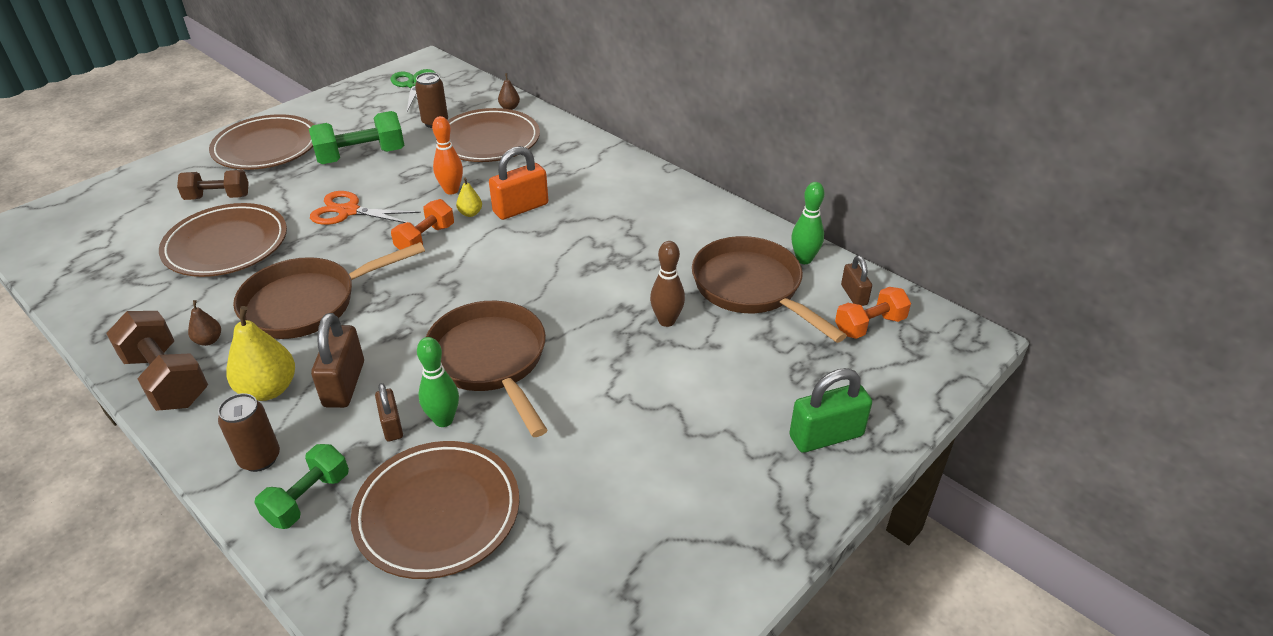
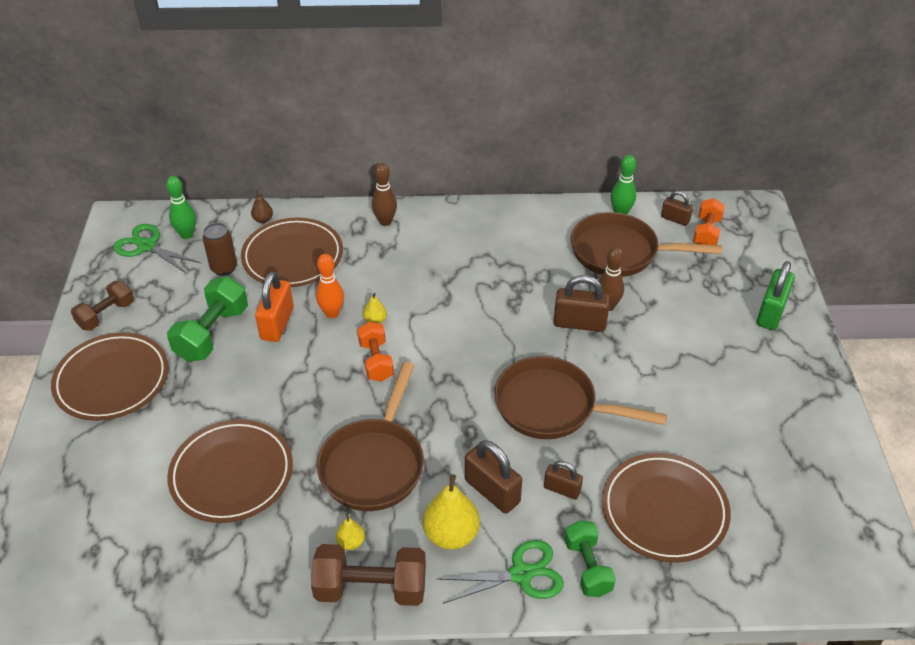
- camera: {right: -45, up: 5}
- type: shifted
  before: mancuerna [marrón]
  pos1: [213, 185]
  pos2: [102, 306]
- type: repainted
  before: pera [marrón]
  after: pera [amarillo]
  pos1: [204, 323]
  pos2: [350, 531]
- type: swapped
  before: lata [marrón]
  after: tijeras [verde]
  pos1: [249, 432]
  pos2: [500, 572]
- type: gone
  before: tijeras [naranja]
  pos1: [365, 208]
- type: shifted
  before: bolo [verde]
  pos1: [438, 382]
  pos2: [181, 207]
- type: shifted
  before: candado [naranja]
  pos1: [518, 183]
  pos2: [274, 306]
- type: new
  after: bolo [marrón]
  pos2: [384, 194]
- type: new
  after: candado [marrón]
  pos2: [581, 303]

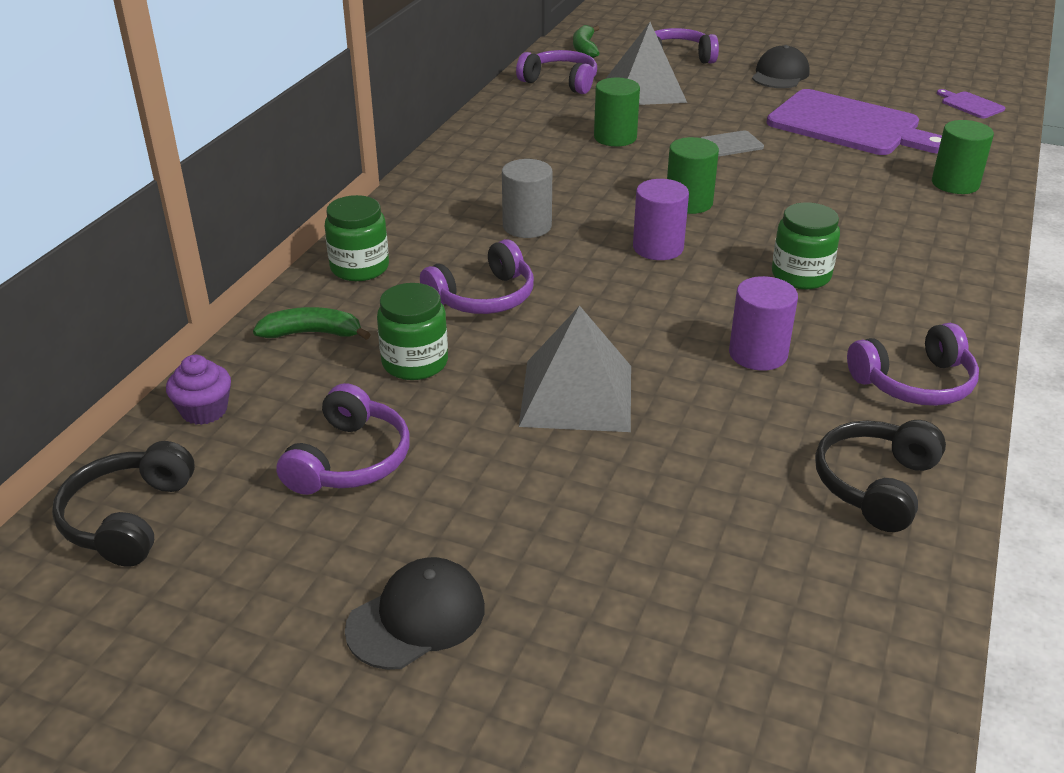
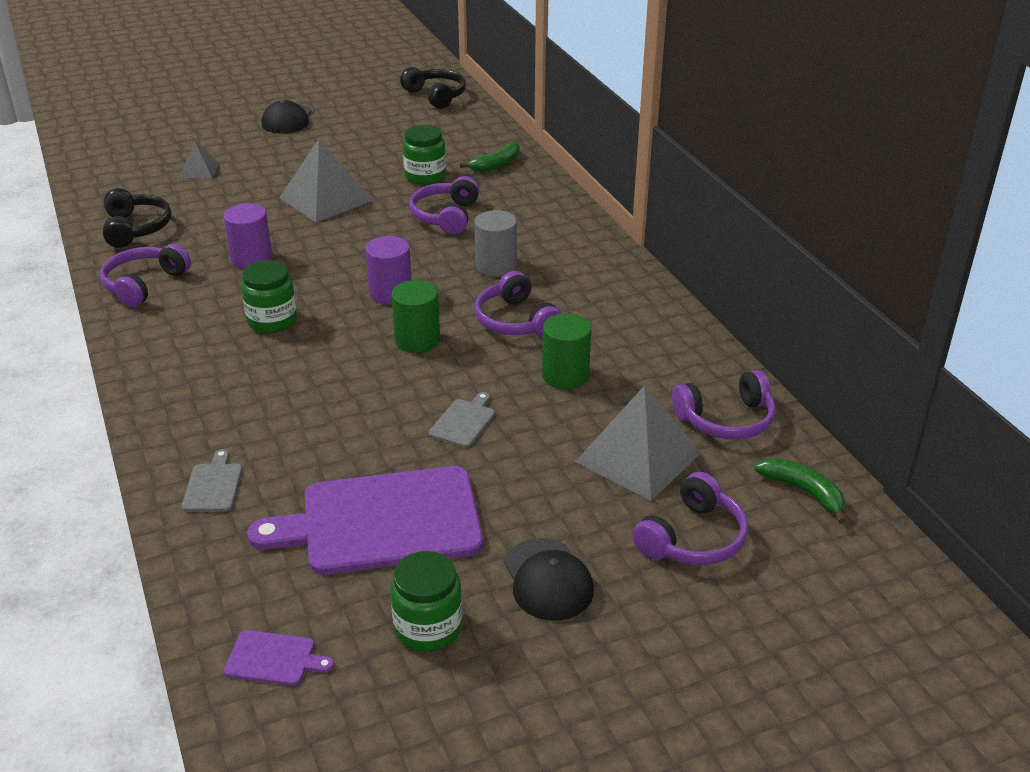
- camera: {right: 135, up: 0}
- type: gone
  before: magdalena [morado]
  pos1: [198, 390]
- type: shifted
  before: auriculares [morado]
  pos1: [343, 439]
  pos2: [518, 304]
- type: shifted
  before: tarro [verde]
  pos1: [357, 238]
  pos2: [426, 601]
- type: swapped
  before: cilindro [verde]
  after: tabla de cortar [gris]
  pos1: [963, 157]
  pos2: [212, 480]
- type: new
  after: pirámide [gris]
  pos2: [199, 159]

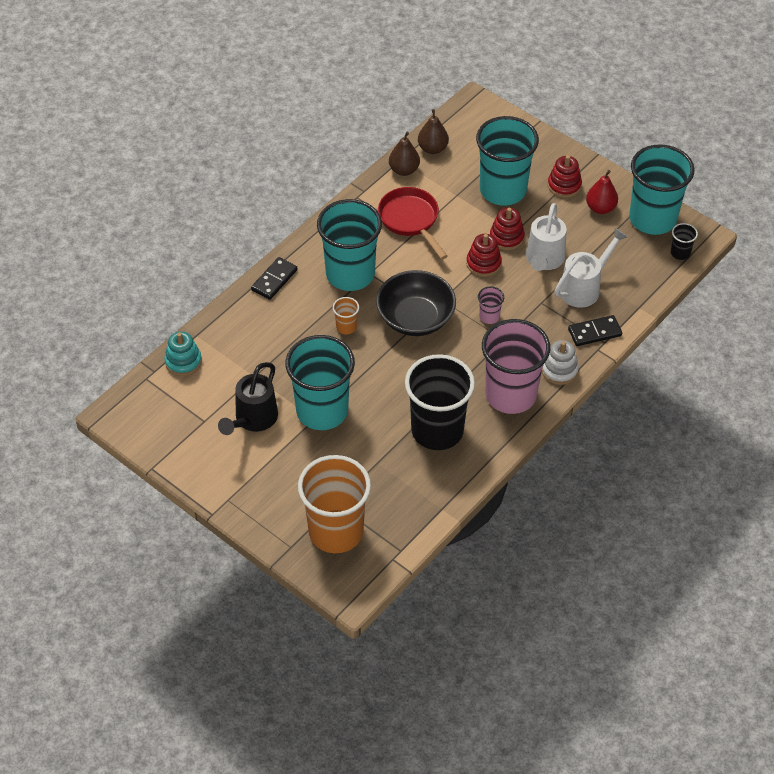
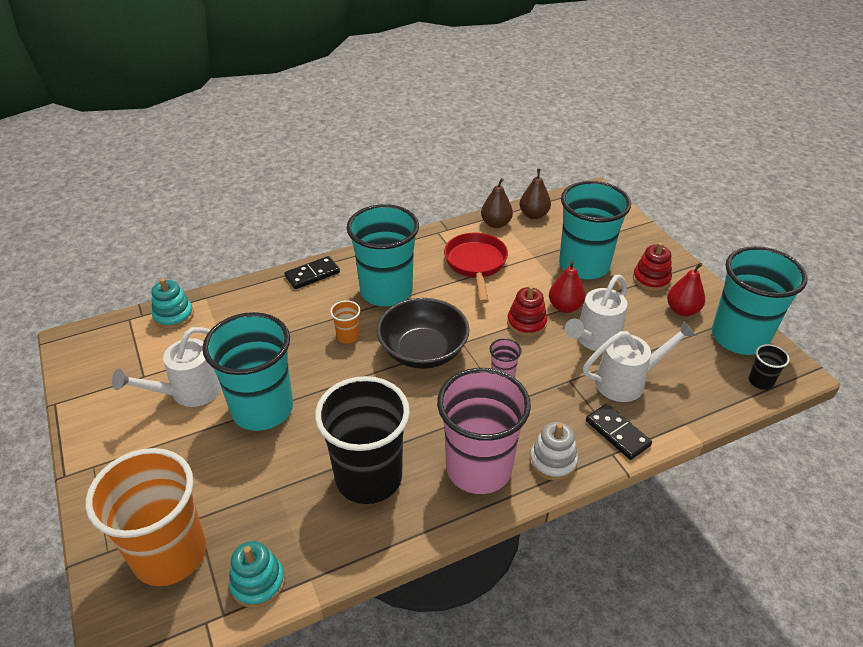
- camera: {right: 25, up: -10}
- type: repainted
  before: regadera [negro]
  after: regadera [blanco]
  pos1: [248, 398]
  pos2: [166, 367]
- type: swapped
  before: juguete apilable [rojo]
  after: pera [rojo]
  pos1: [507, 229]
  pos2: [567, 287]
- type: rotated
  before: ficha de dominó [negro]
  pos1: [595, 330]
  pos2: [619, 432]
  turn: 45
- type: new
  after: juguete apilable [turquesa]
  pos2: [257, 574]

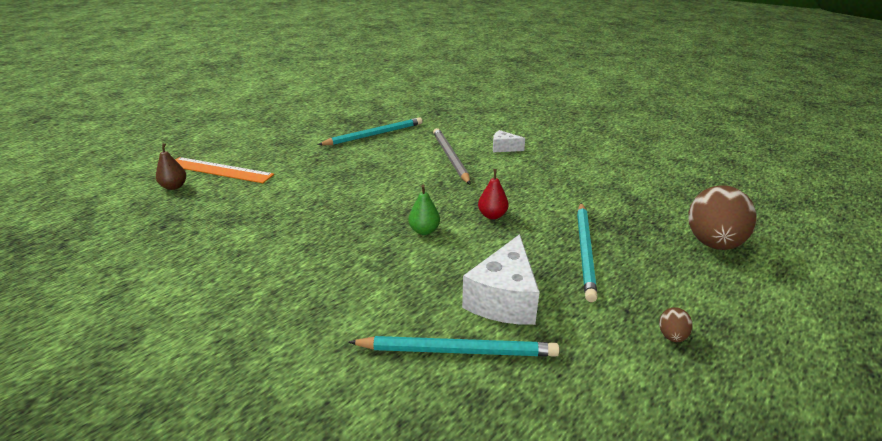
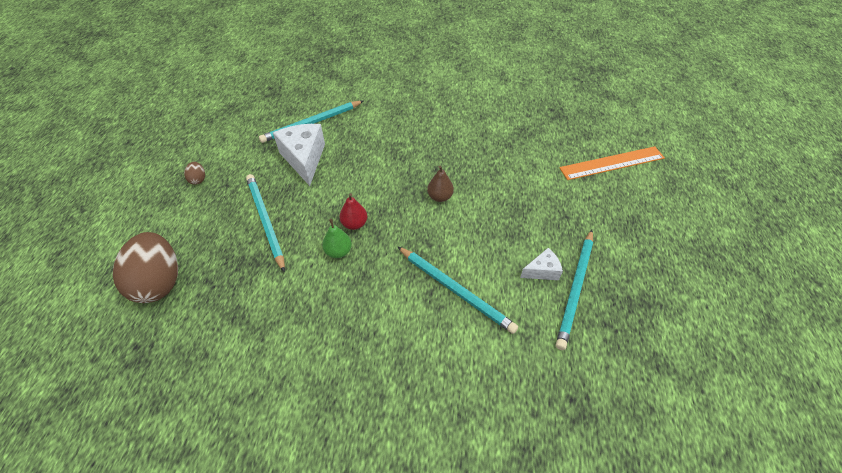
- camera: {right: 145, up: 20}
- type: shifted
  before: pera [marrón]
  pos1: [171, 166]
  pos2: [440, 183]
- type: shifted
  before: pera [verde]
  pos1: [424, 210]
  pos2: [337, 238]
- type: repainted
  before: lápiz [gris]
  after: lápiz [turquesa]
  pos1: [452, 156]
  pos2: [457, 290]
- type: shifted
  before: queso [blanco]
  pos1: [509, 141]
  pos2: [541, 264]

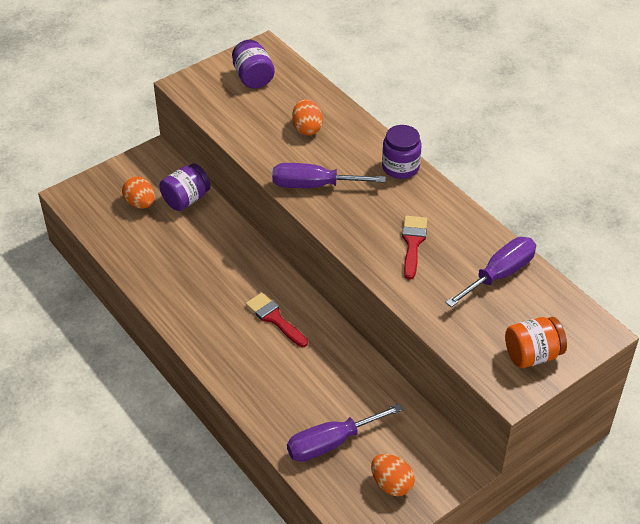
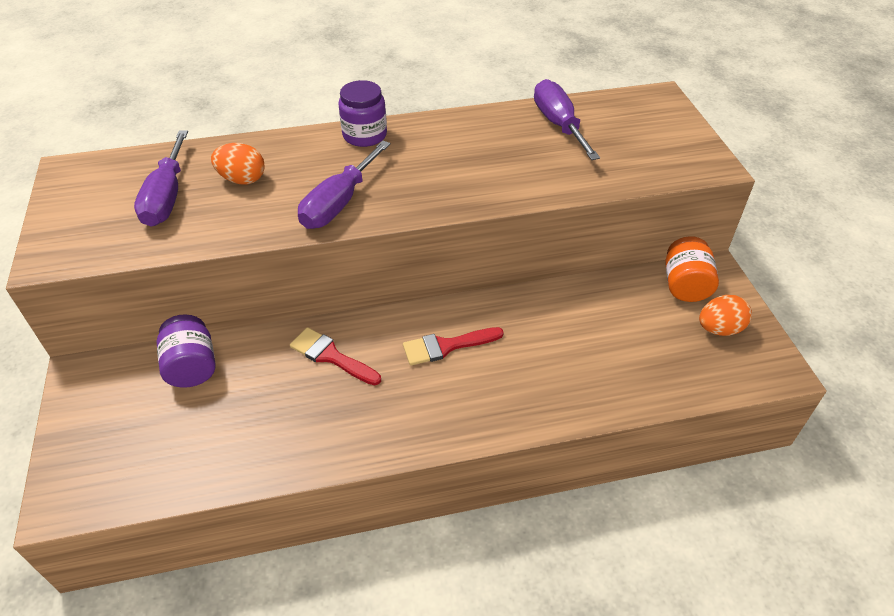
- camera: {right: -65, up: 0}
- type: gone
  before: huevo [naranja]
  pos1: [138, 192]
- type: gone
  before: tarro [morado]
  pos1: [253, 64]
- type: shifted
  before: destornillador [morado]
  pos1: [345, 433]
  pos2: [161, 178]
- type: shifted
  before: pincel [rojo]
  pos1: [414, 248]
  pos2: [335, 356]
- type: shifted
  before: tarro [naranja]
  pos1: [536, 342]
  pos2: [692, 269]

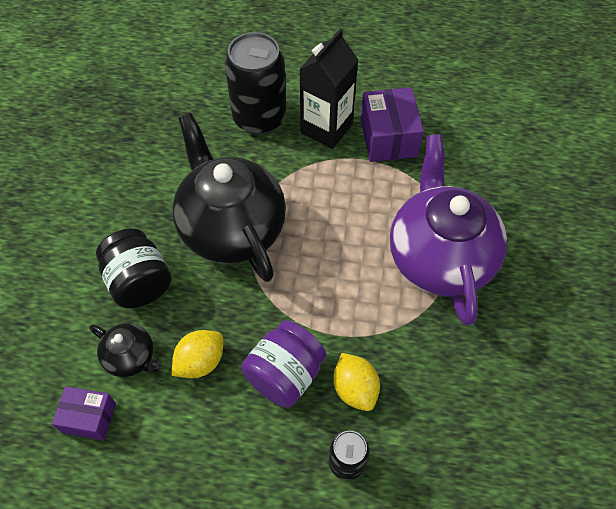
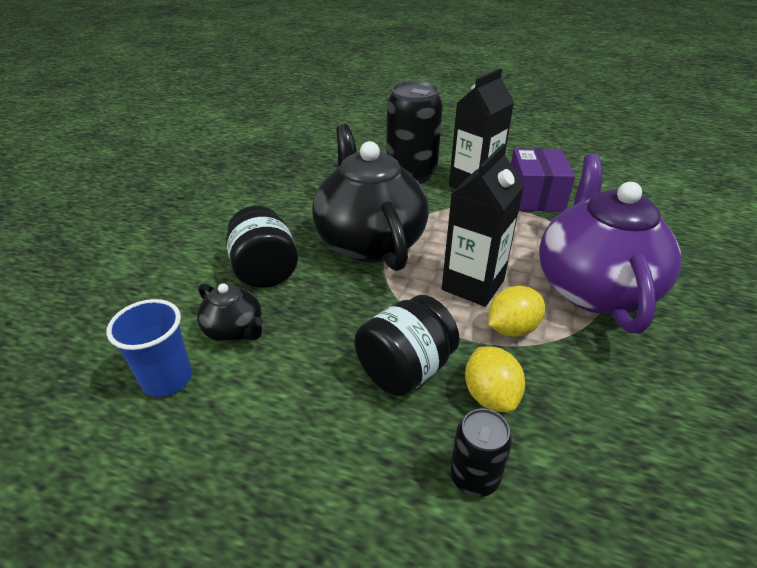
- camera: {right: 10, up: -20}
- type: swapped
  before: caja [morado]
  after: vaso [azul]
  pos1: [84, 413]
  pos2: [149, 348]
- type: shifted
  before: limón [amarillo]
  pos1: [197, 354]
  pos2: [516, 311]
- type: repainted
  before: tarro [morado]
  after: tarro [negro]
  pos1: [283, 364]
  pos2: [407, 345]
- type: new
  after: cartón de leche [negro]
  pos2: [483, 225]

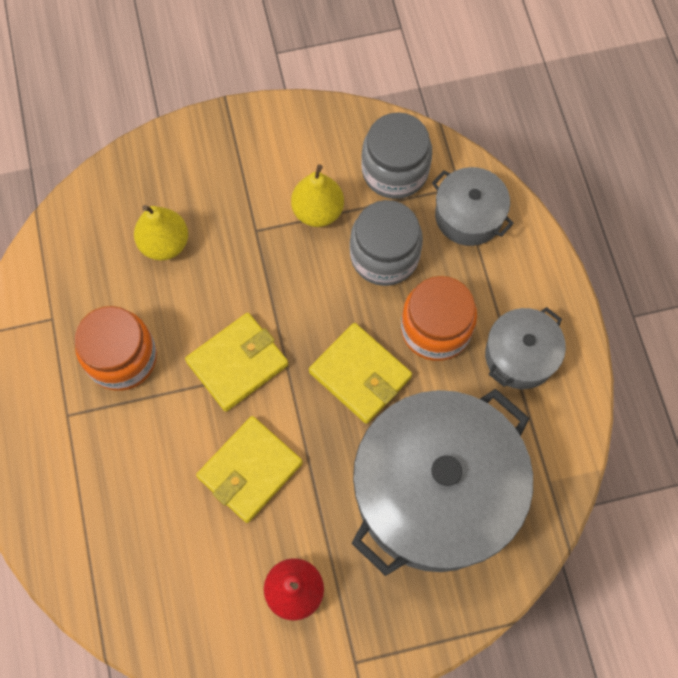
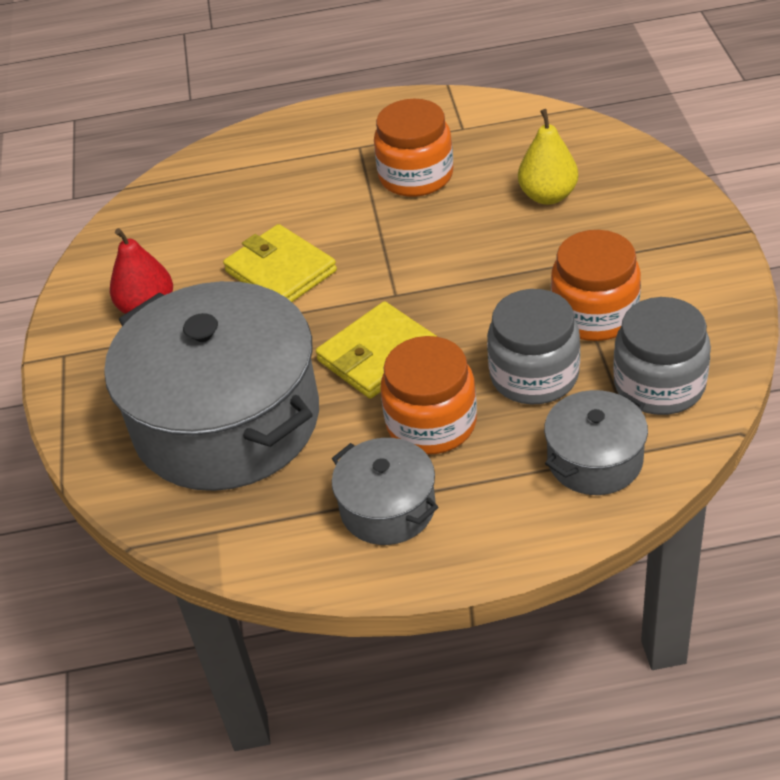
- camera: {right: 100, up: -25}
- type: gone
  before: cartera [amarillo]
  pos1: [236, 362]
- type: swapped
  before: pera [amarillo]
  after: tarro [naranja]
  pos1: [317, 195]
  pos2: [596, 285]

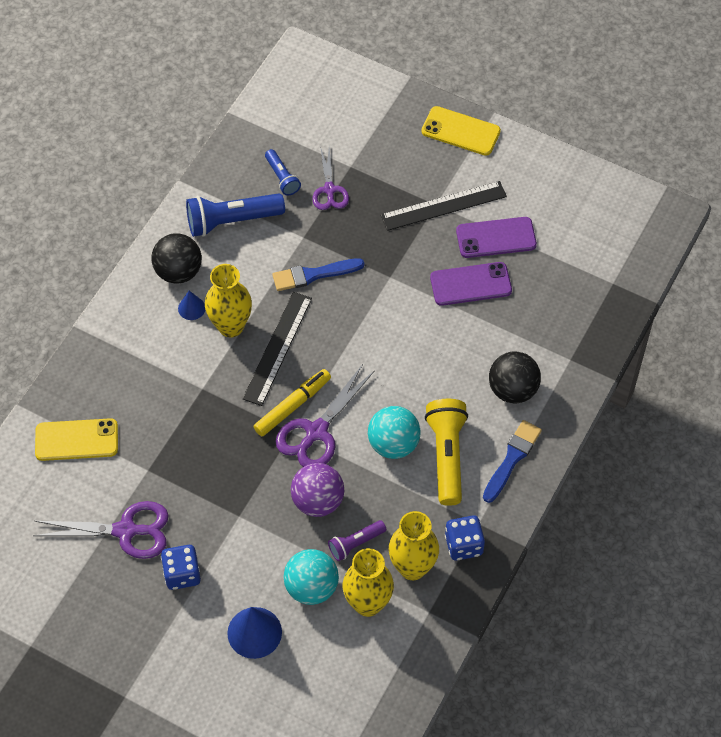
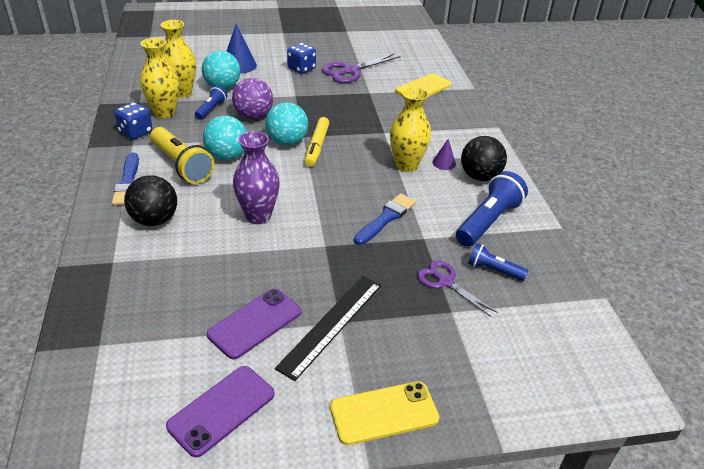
- camera: {right: 140, up: -20}
- type: repainted
  before: cono [azul]
  after: cono [morado]
  pos1: [191, 305]
  pos2: [444, 154]
- type: gone
  before: regla [negro]
  pos1: [277, 349]
- type: swapped
  before: tijeras [morado]
  after: pelota [turquesa]
  pos1: [325, 415]
  pos2: [286, 124]
- type: repainted
  before: lámpara de mano [morado]
  after: lámpara de mano [azul]
  pos1: [357, 540]
  pos2: [211, 103]
- type: shifted
  before: móvil [morado]
  pos1: [471, 284]
  pos2: [220, 412]
- type: new
  after: florero [morado]
  pos2: [256, 177]

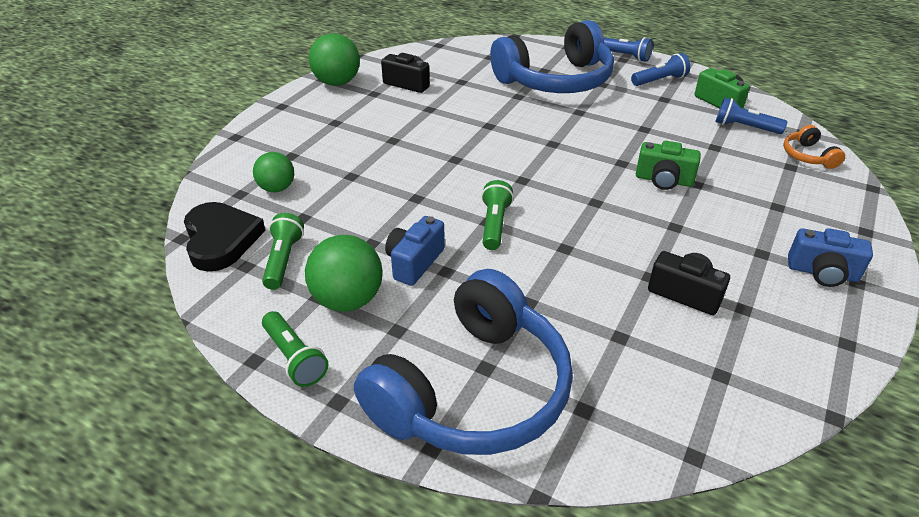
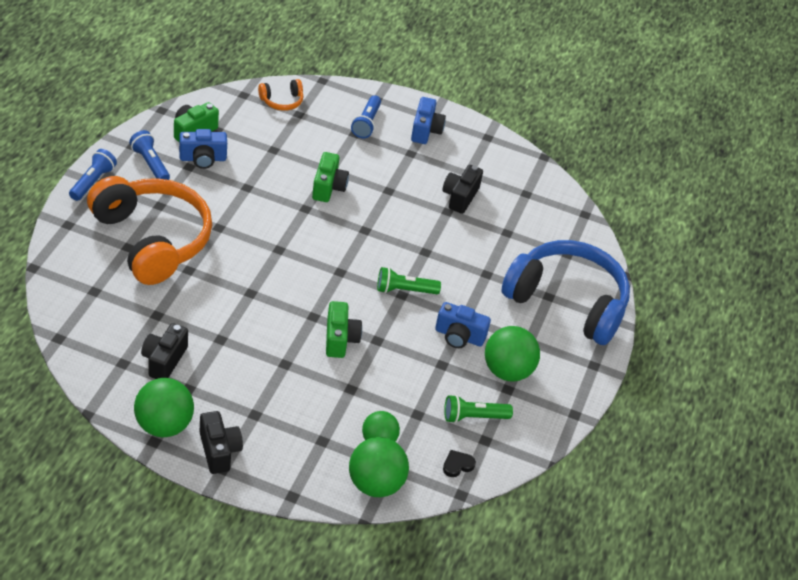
- camera: {right: -105, up: 5}
- type: scaled
  before: corazón [negro]
  pos1: [225, 237]
  pos2: [459, 463]
  scale: 0.44
- type: gone
  before: lámpara de mano [verde]
  pos1: [295, 349]
- type: repainted
  before: auriculares [azul]
  after: auriculares [naranja]
  pos1: [552, 56]
  pos2: [149, 230]
- type: shifted
  before: lámpara de mano [azul]
  pos1: [751, 116]
  pos2: [366, 116]
- type: new
  after: cámara [azul]
  pos2: [203, 149]
- type: new
  after: cámara [negro]
  pos2: [221, 442]
- type: new
  after: cámara [verde]
  pos2: [344, 329]
- type: new
  after: pelota [verde]
  pos2: [379, 467]

